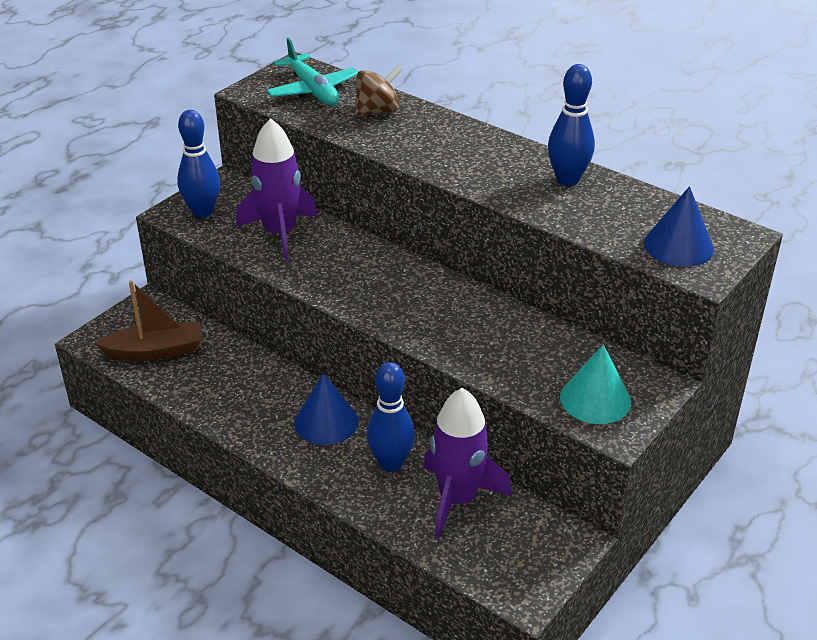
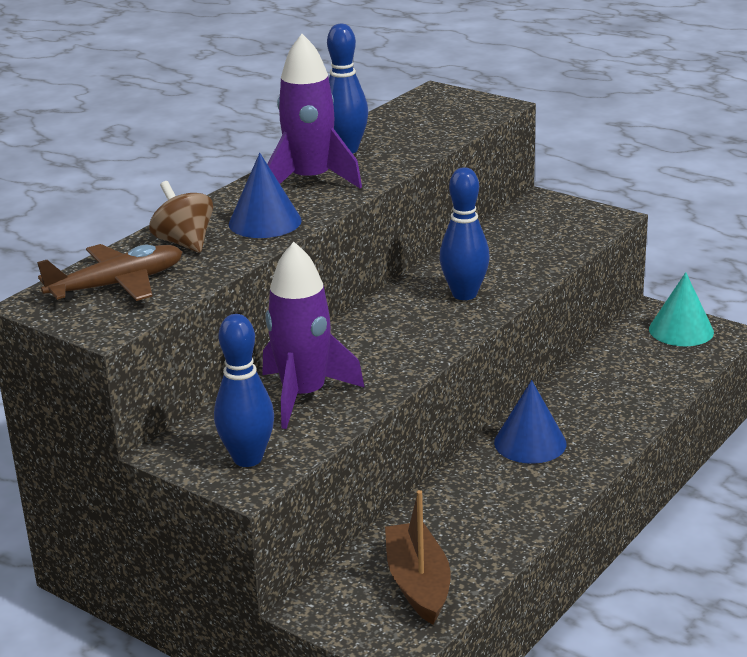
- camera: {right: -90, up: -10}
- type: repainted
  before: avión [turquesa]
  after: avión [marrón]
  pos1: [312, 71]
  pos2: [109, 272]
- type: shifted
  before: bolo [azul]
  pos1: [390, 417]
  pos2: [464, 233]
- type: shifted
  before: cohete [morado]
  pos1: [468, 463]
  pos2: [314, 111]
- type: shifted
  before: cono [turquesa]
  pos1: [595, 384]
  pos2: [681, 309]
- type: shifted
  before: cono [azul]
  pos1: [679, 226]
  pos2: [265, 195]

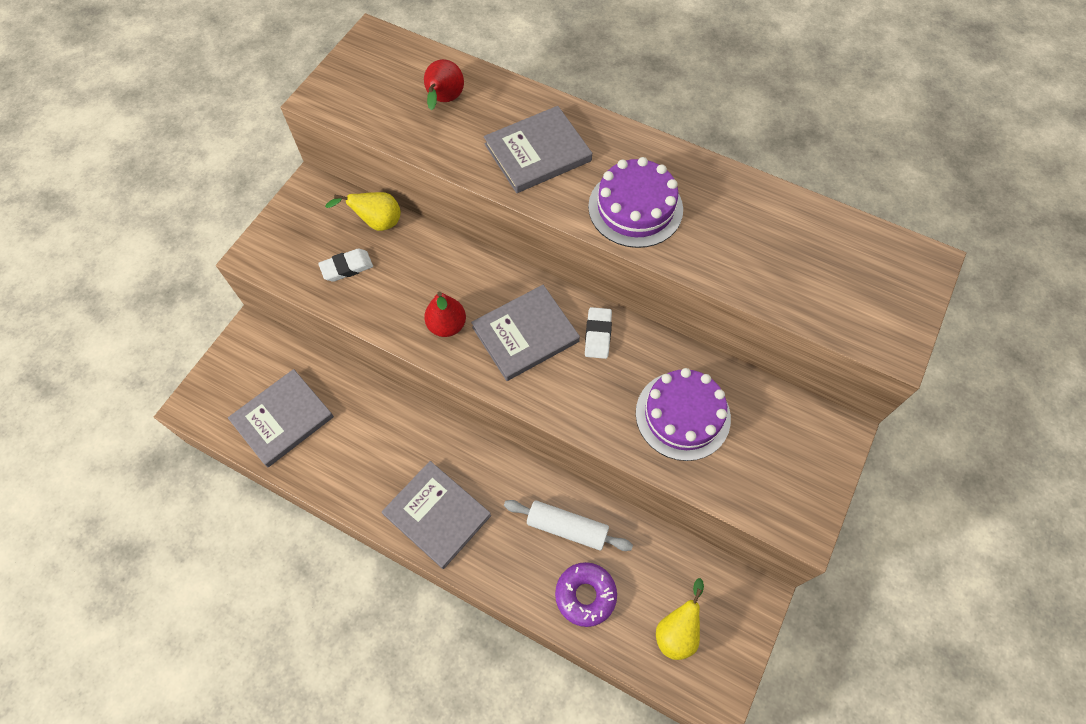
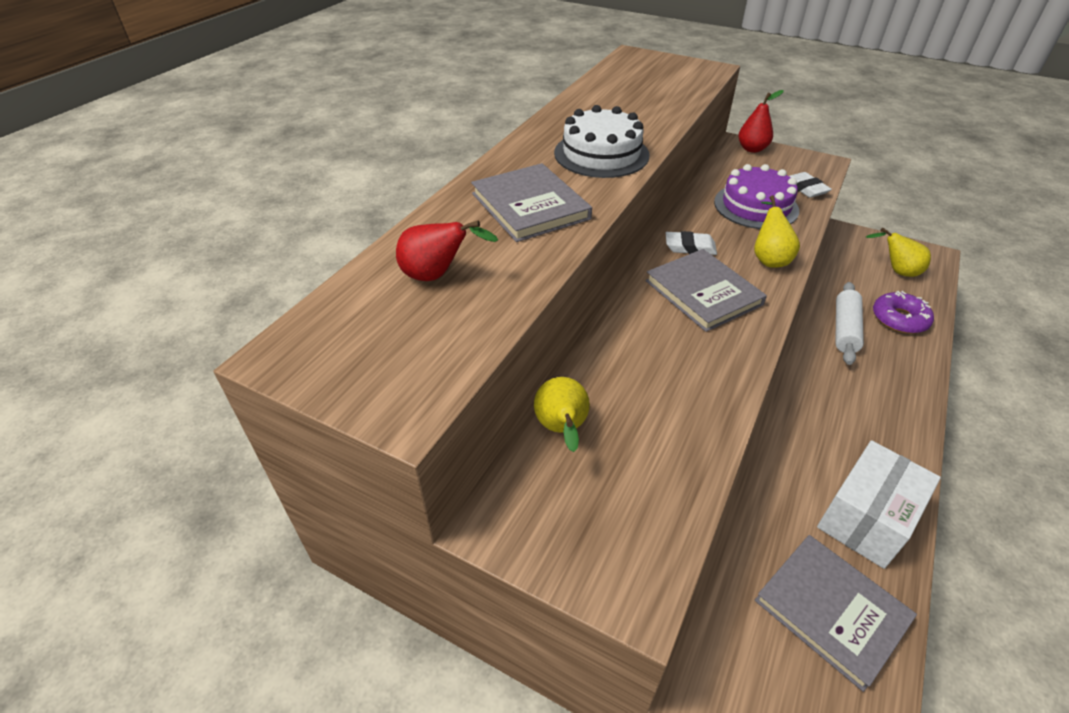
- camera: {right: -90, up: -20}
- type: shifted
  before: goma de borrar [blanco]
  pos1: [345, 265]
  pos2: [810, 185]
- type: gone
  before: libro [gris]
  pos1: [436, 515]
- type: shifted
  before: pera [rojo]
  pos1: [445, 314]
  pos2: [761, 121]
- type: repainted
  before: tarta [morado]
  after: tarta [blanco]
  pos1: [635, 202]
  pos2: [601, 141]
- type: new
  after: pera [amarillo]
  pos2: [777, 231]
- type: new
  after: caja [blanco]
  pos2: [879, 504]

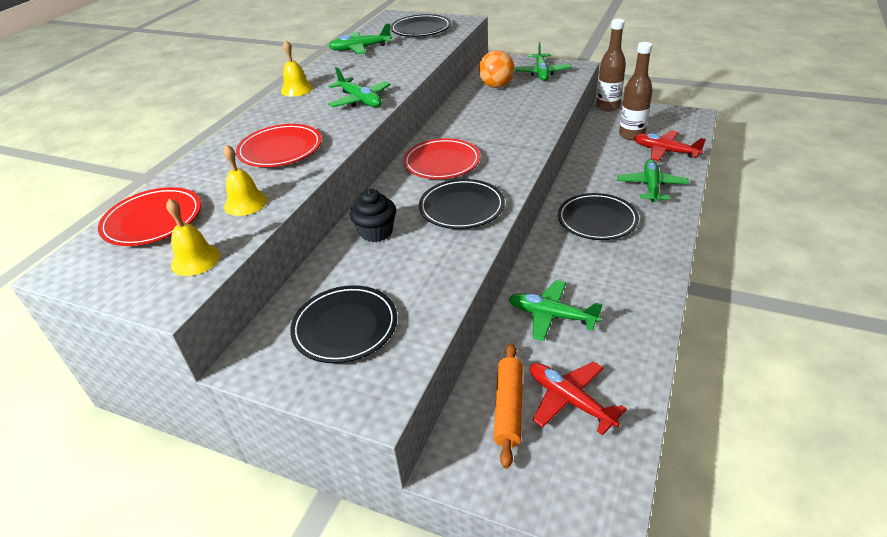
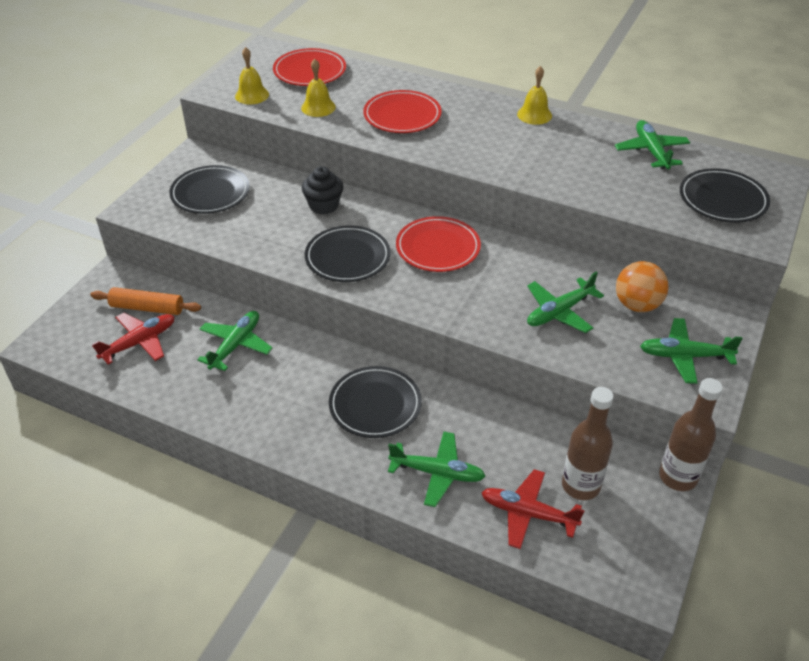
- camera: {right: 90, up: 5}
- type: shifted
  before: avión [verde]
  pos1: [359, 87]
  pos2: [565, 302]
- type: rotated
  before: avión [rojo]
  pos1: [670, 145]
  pos2: [533, 509]
  turn: -105

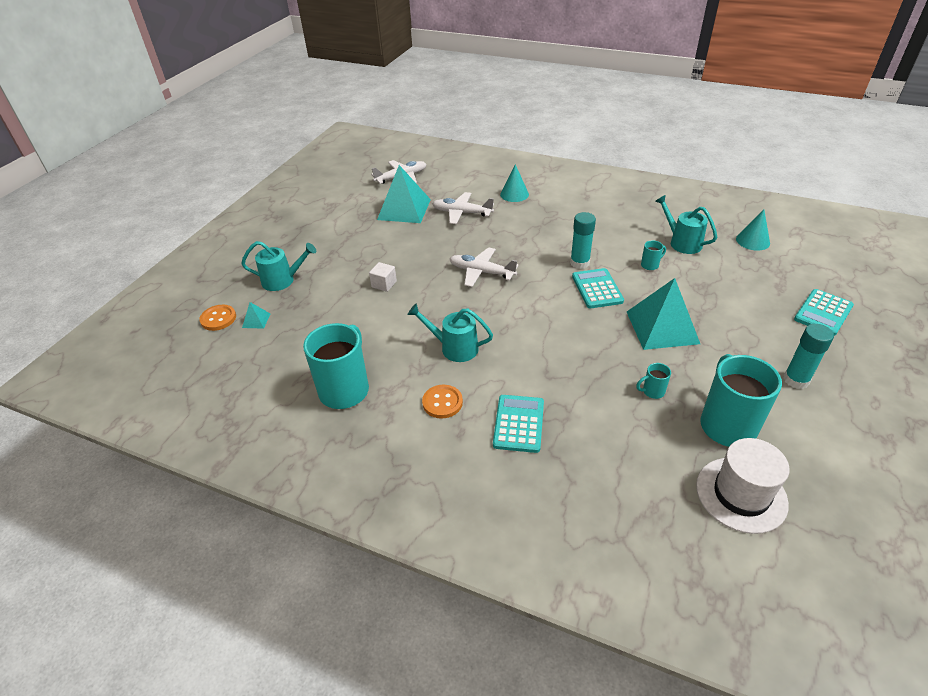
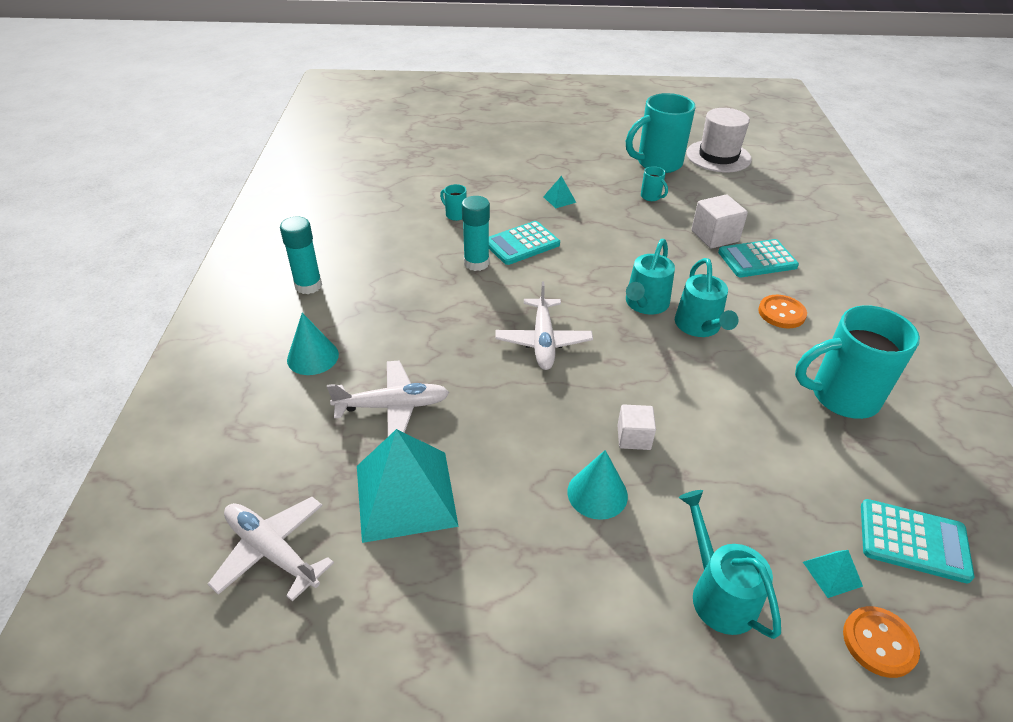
- camera: {right: -115, up: 0}
- type: rotated
  before: avión [blanco]
  pos1: [463, 208]
  pos2: [388, 398]
  turn: -90
- type: scaled
  before: pirámide [turquesa]
  pos1: [663, 314]
  pos2: [559, 192]
  scale: 0.41
- type: shifted
  before: regadera [turquesa]
  pos1: [686, 224]
  pos2: [650, 277]
- type: shifted
  before: cono [turquesa]
  pos1: [753, 230]
  pos2: [597, 485]
- type: shifted
  before: barra de pegamento [turquesa]
  pos1: [808, 356]
  pos2: [301, 255]
- type: shifted
  before: calculadora [turquesa]
  pos1: [824, 312]
  pos2: [917, 541]
- type: new
  after: cubo [blanco]
  pos2: [719, 221]

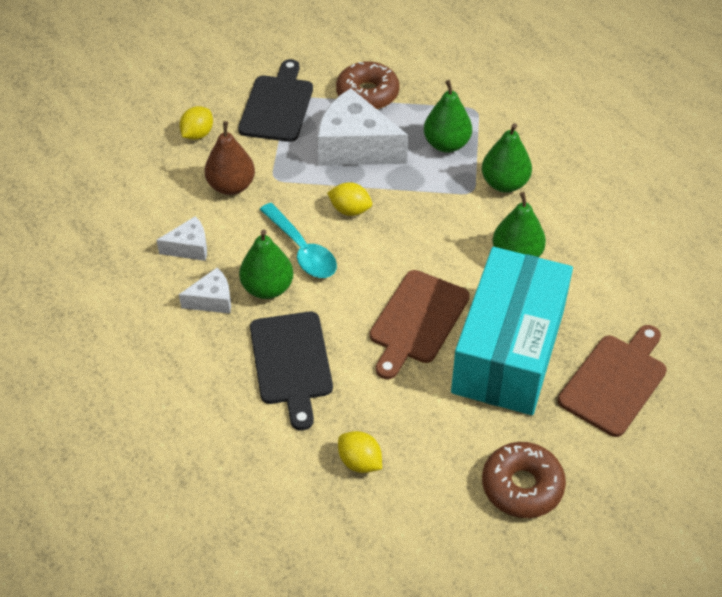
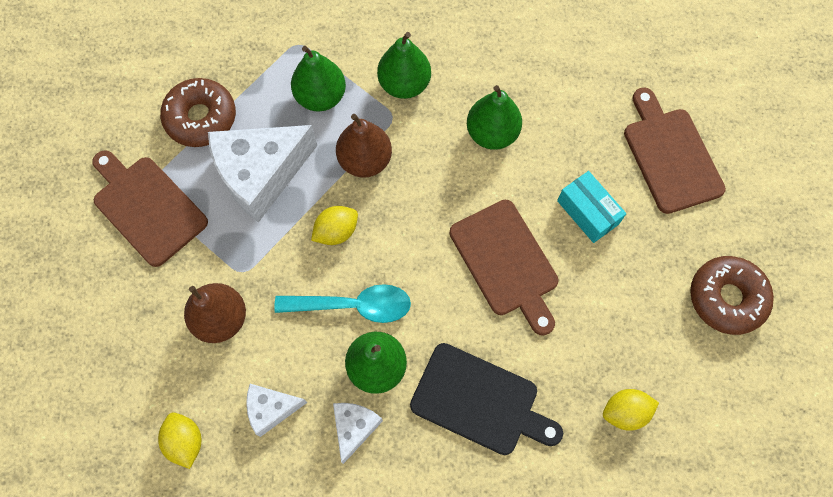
- camera: {right: -55, up: 20}
- type: rotated
  before: queso [blanco]
  pos1: [181, 238]
  pos2: [276, 410]
  turn: -120
- type: shifted
  before: limón [amarillo]
  pos1: [196, 123]
  pos2: [179, 440]
- type: repainted
  before: tabla de cortar [negro]
  after: tabla de cortar [marrón]
  pos1: [275, 100]
  pos2: [150, 208]
- type: scaled
  before: caja [turquesa]
  pos1: [512, 331]
  pos2: [592, 207]
  scale: 0.41
- type: new
  after: pera [marrón]
  pos2: [364, 146]

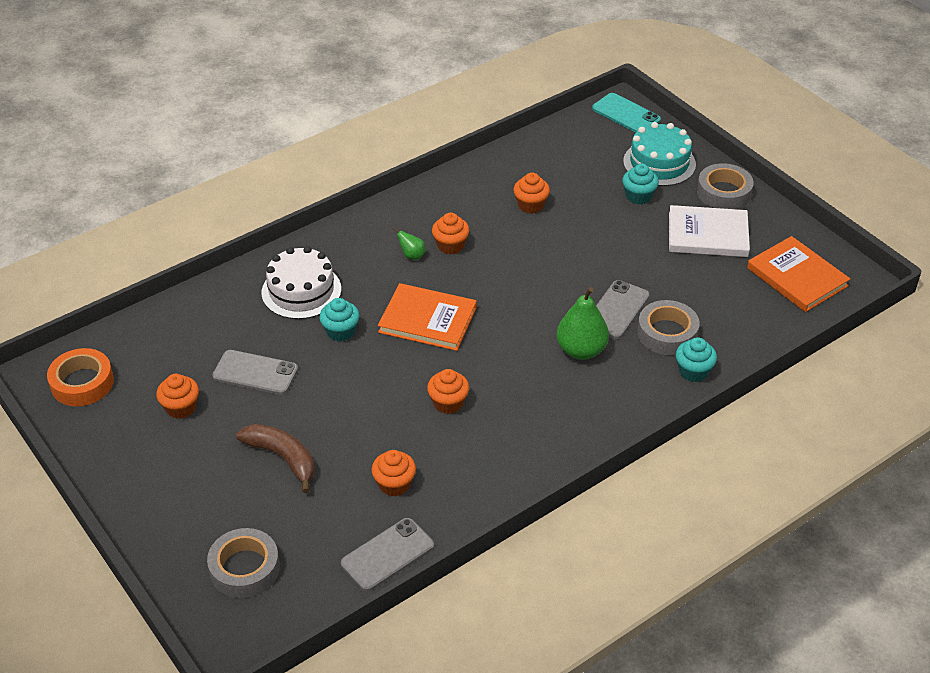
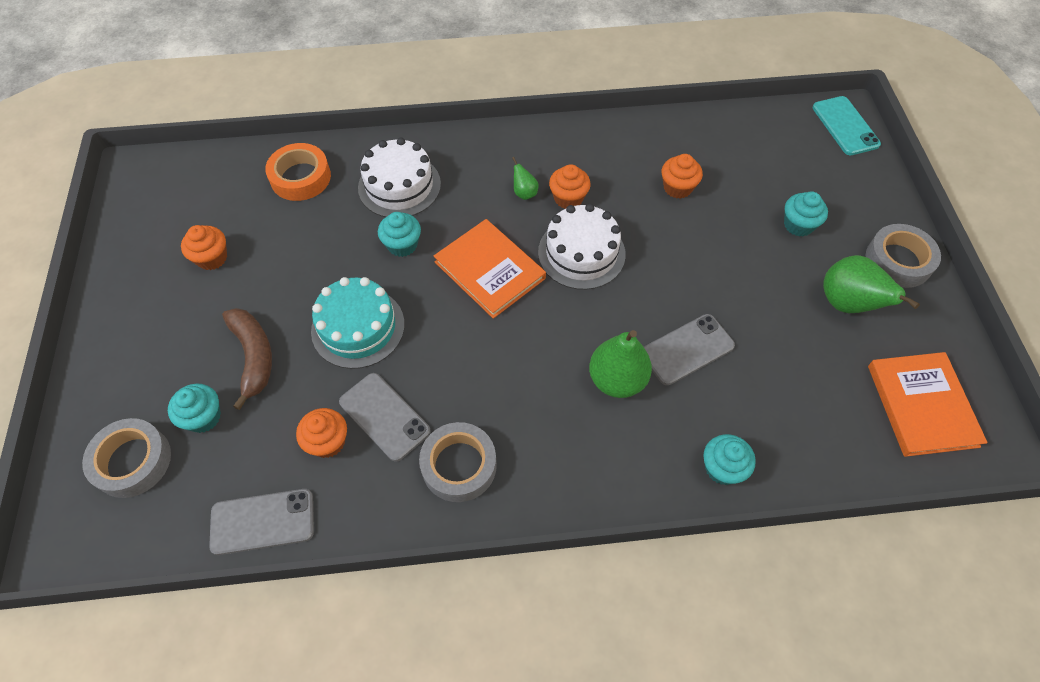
- camera: {right: 30, up: 15}
- type: shifted
  before: cinta adhesiva [naranja]
  pos1: [80, 377]
  pos2: [298, 172]
- type: shifted
  before: móvil [gris]
  pos1: [255, 372]
  pos2: [385, 417]
- type: gone
  before: magdalena [naranja]
  pos1: [448, 391]
- type: shifted
  before: tarta [turquesa]
  pos1: [659, 154]
  pos2: [358, 323]
- type: shifted
  before: cinta adhesiva [gris]
  pos1: [668, 327]
  pos2: [458, 462]
- type: swapped
  before: libro [blanco]
  after: pera [verde]
  pos1: [709, 231]
  pos2: [871, 284]
- type: new
  after: magdalena [turquesa]
  pos2: [194, 408]
- type: new
  after: tarta [blanco]
  pos2: [582, 247]

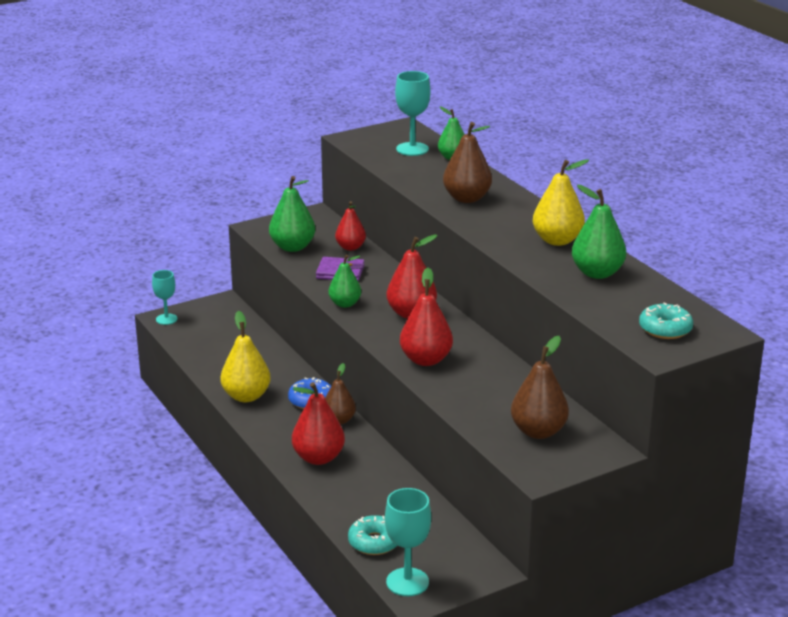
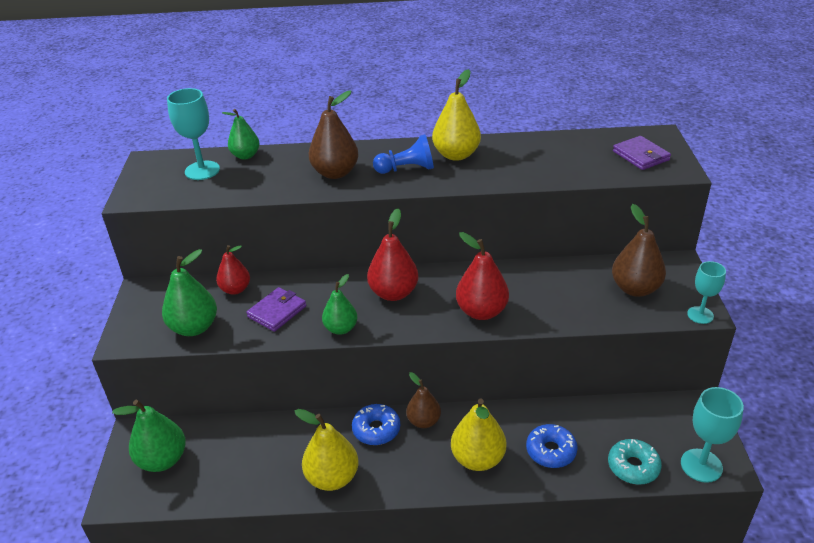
- camera: {right: -60, up: 10}
- type: shifted
  before: copa [turquesa]
  pos1: [165, 297]
  pos2: [706, 292]
- type: repainted
  before: pera [rojo]
  after: pera [amarillo]
  pos1: [318, 423]
  pos2: [478, 434]
- type: shifted
  before: pera [verde]
  pos1: [599, 232]
  pos2: [149, 435]
- type: swapped
  before: rosquilla [turquesa]
  after: cartera [morado]
  pos1: [666, 321]
  pos2: [642, 153]
- type: new
  after: peón [azul]
  pos2: [403, 154]
- type: new
  after: rosquilla [azul]
  pos2: [552, 446]

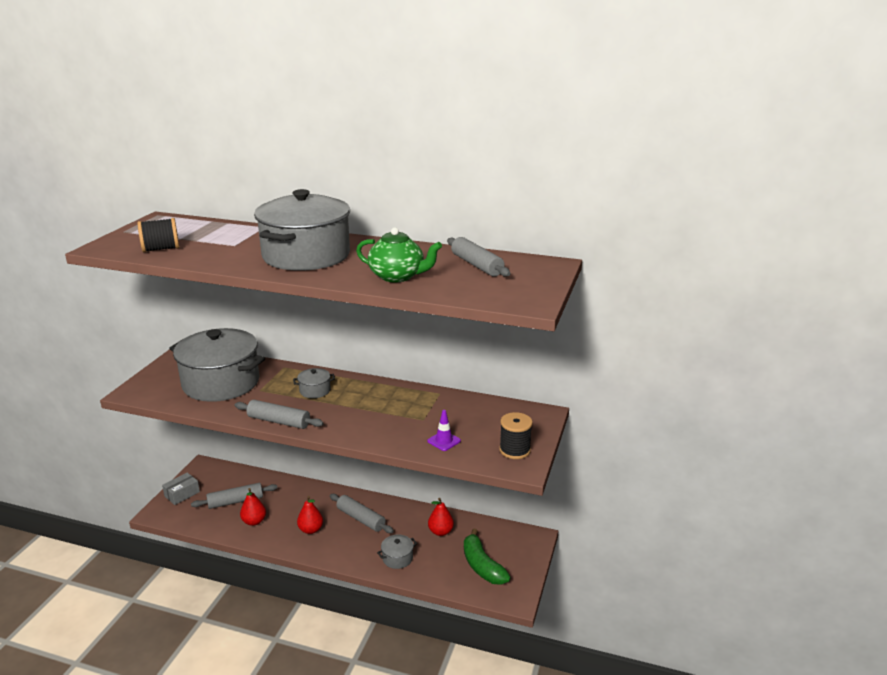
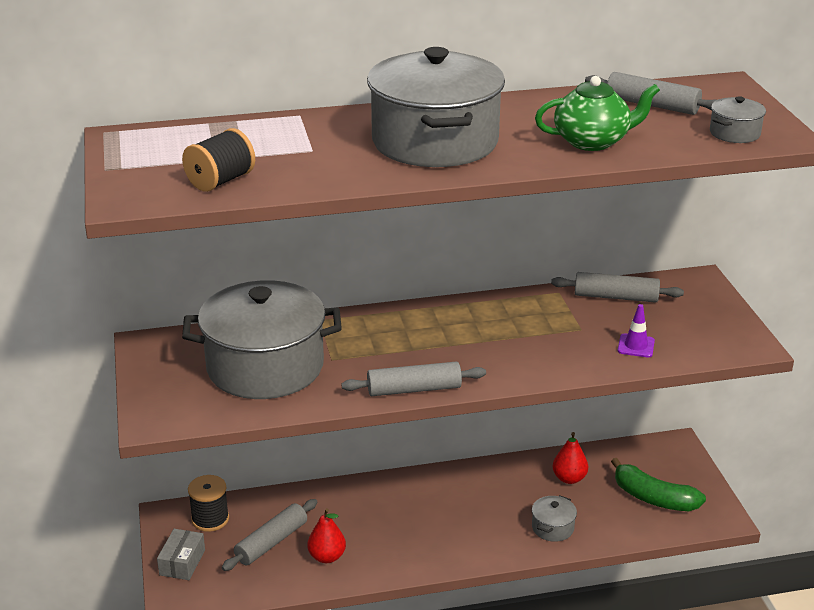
- camera: {right: -30, up: 5}
- type: shifted
  before: olla [gris]
  pos1: [314, 383]
  pos2: [738, 119]
- type: gone
  before: pera [rojo]
  pos1: [310, 515]
- type: shifted
  before: rodillo [gris]
  pos1: [362, 513]
  pos2: [617, 287]
- type: shifted
  before: carrete [negro]
  pos1: [516, 435]
  pos2: [208, 503]

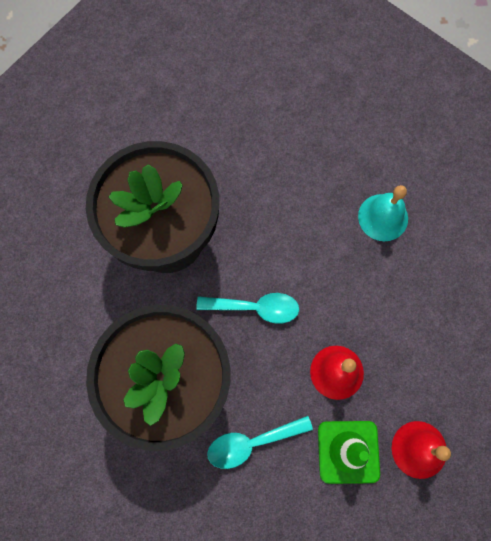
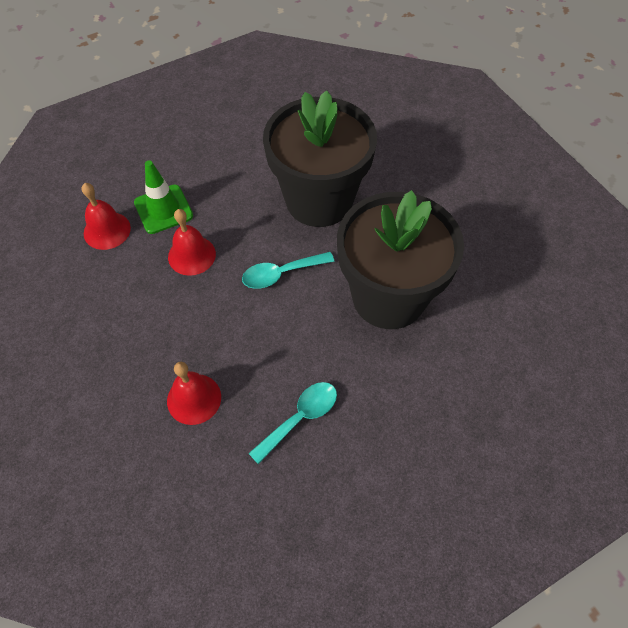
- camera: {right: 155, up: -15}
- type: shifted
  before: cuchara [turquesa]
  pos1: [260, 442]
  pos2: [292, 423]
- type: repainted
  before: campana [turquesa]
  after: campana [rojo]
  pos1: [383, 213]
  pos2: [194, 393]

